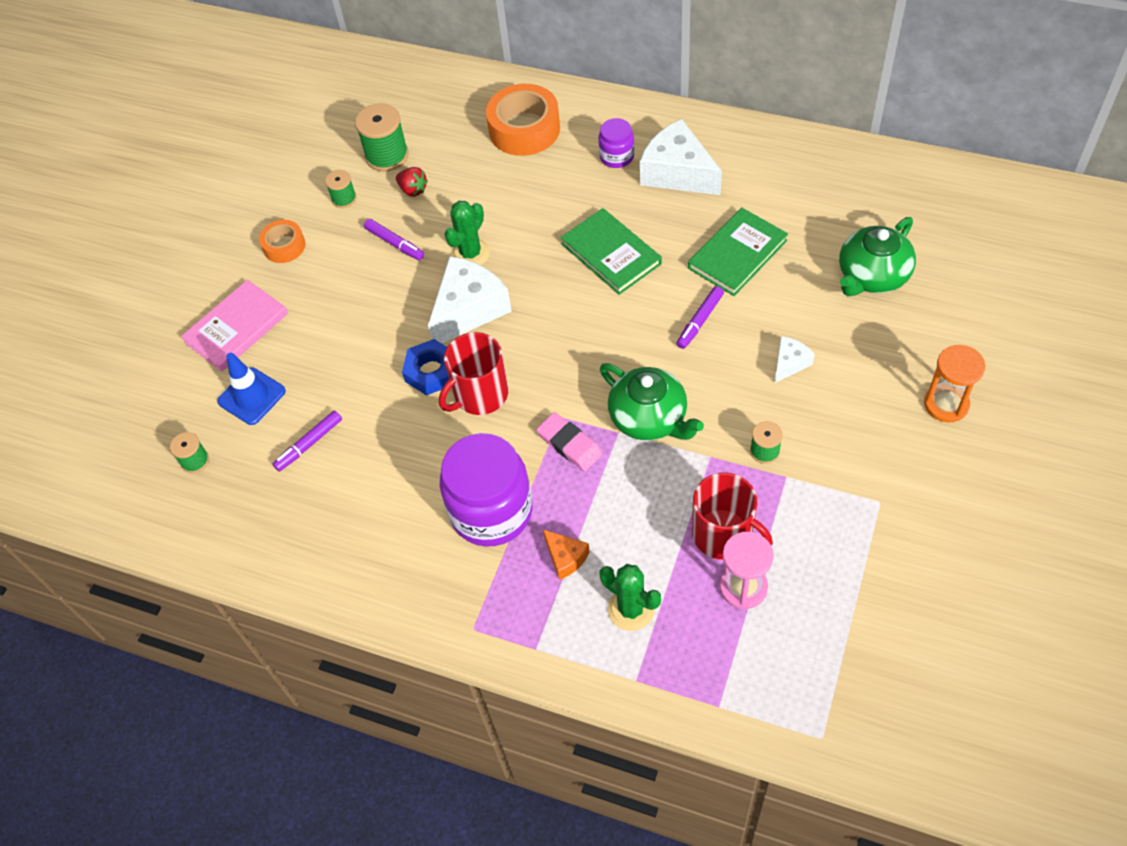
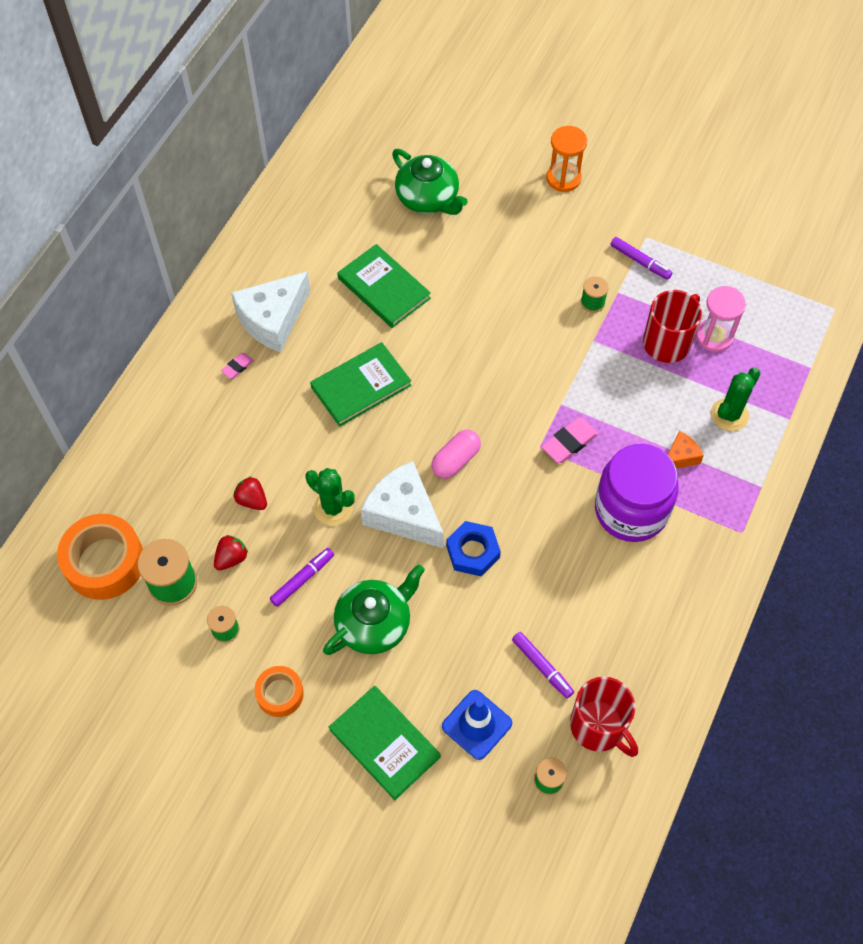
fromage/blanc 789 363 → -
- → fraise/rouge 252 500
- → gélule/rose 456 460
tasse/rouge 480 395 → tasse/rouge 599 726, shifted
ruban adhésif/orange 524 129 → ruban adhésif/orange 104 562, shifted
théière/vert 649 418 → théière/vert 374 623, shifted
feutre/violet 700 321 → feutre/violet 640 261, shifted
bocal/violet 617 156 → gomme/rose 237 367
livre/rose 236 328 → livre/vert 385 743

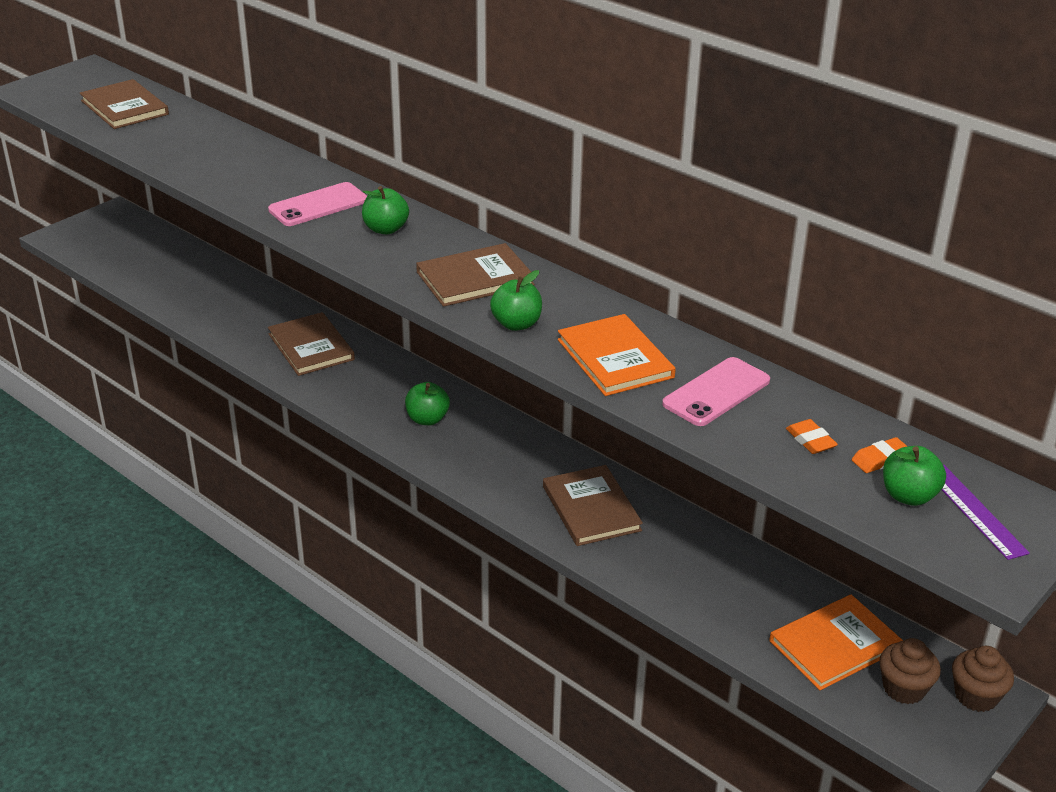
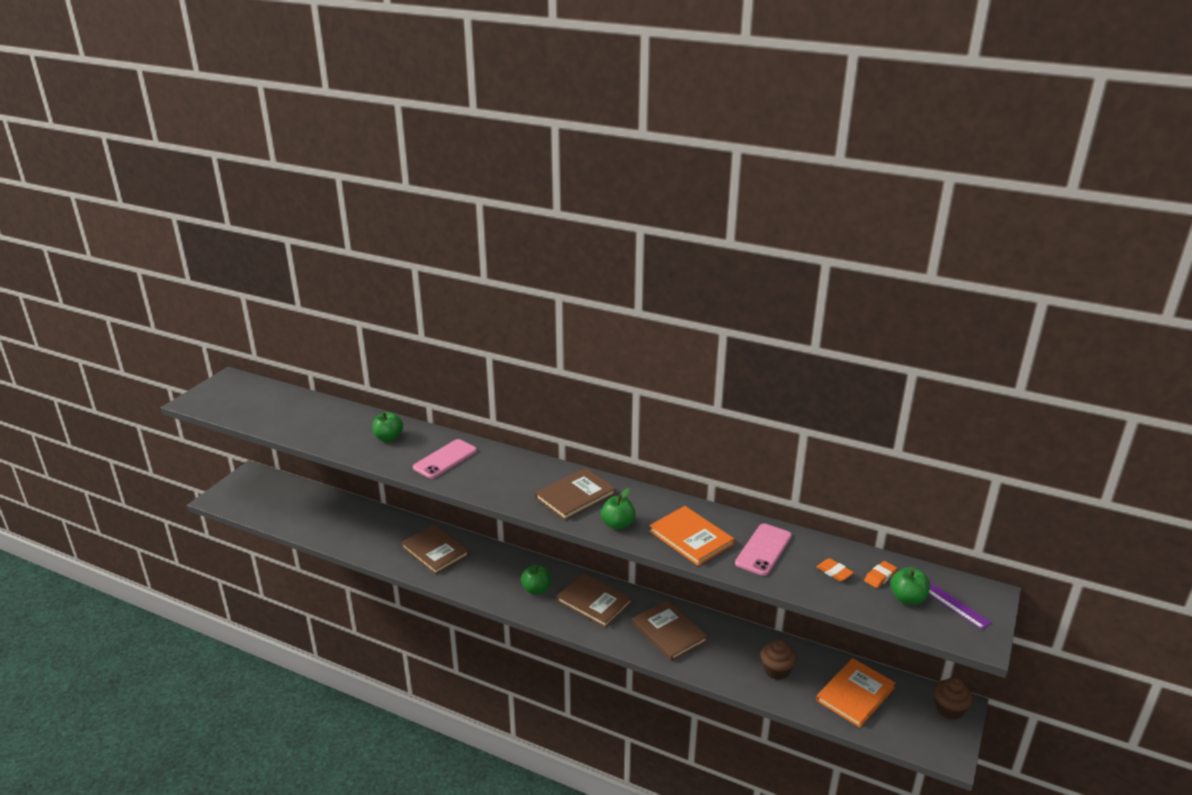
livre/marron 124 107 → livre/marron 594 602, shifted
pomme/vert 385 229 → pomme/vert 388 438, shifted
muffin/marron 904 688 → muffin/marron 776 670, shifted

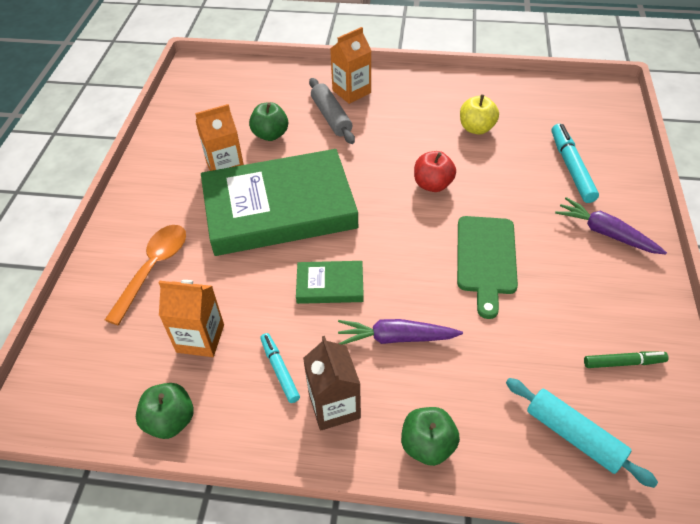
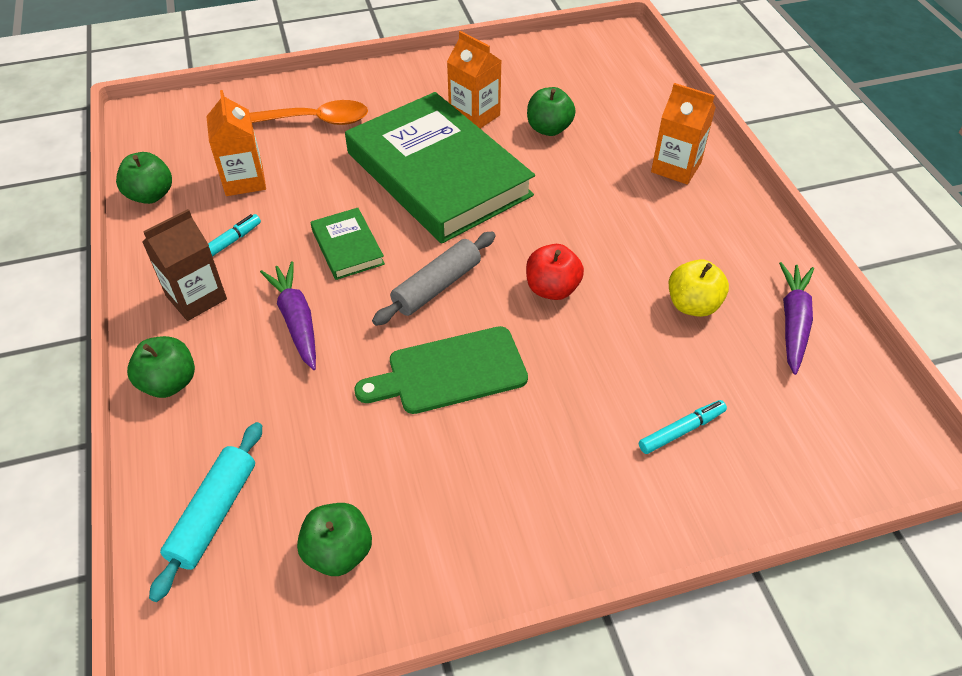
rouleau à pâtisserie/gris 331 117 → rouleau à pâtisserie/gris 437 286, shifted
carotte/violet 606 233 → carotte/violet 793 322, shifted
feutre/vert 623 363 → pomme/vert 338 552
feutre/turquoise 571 168 → feutre/turquoise 681 430, x0.62

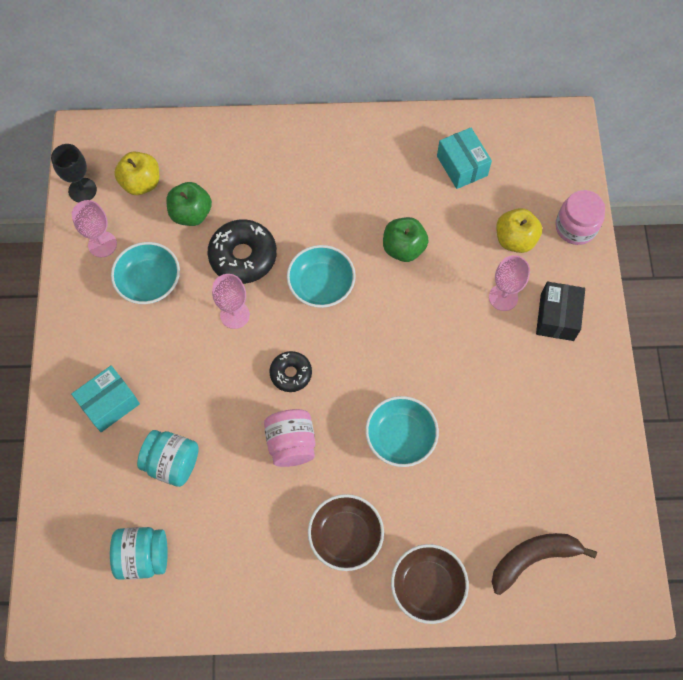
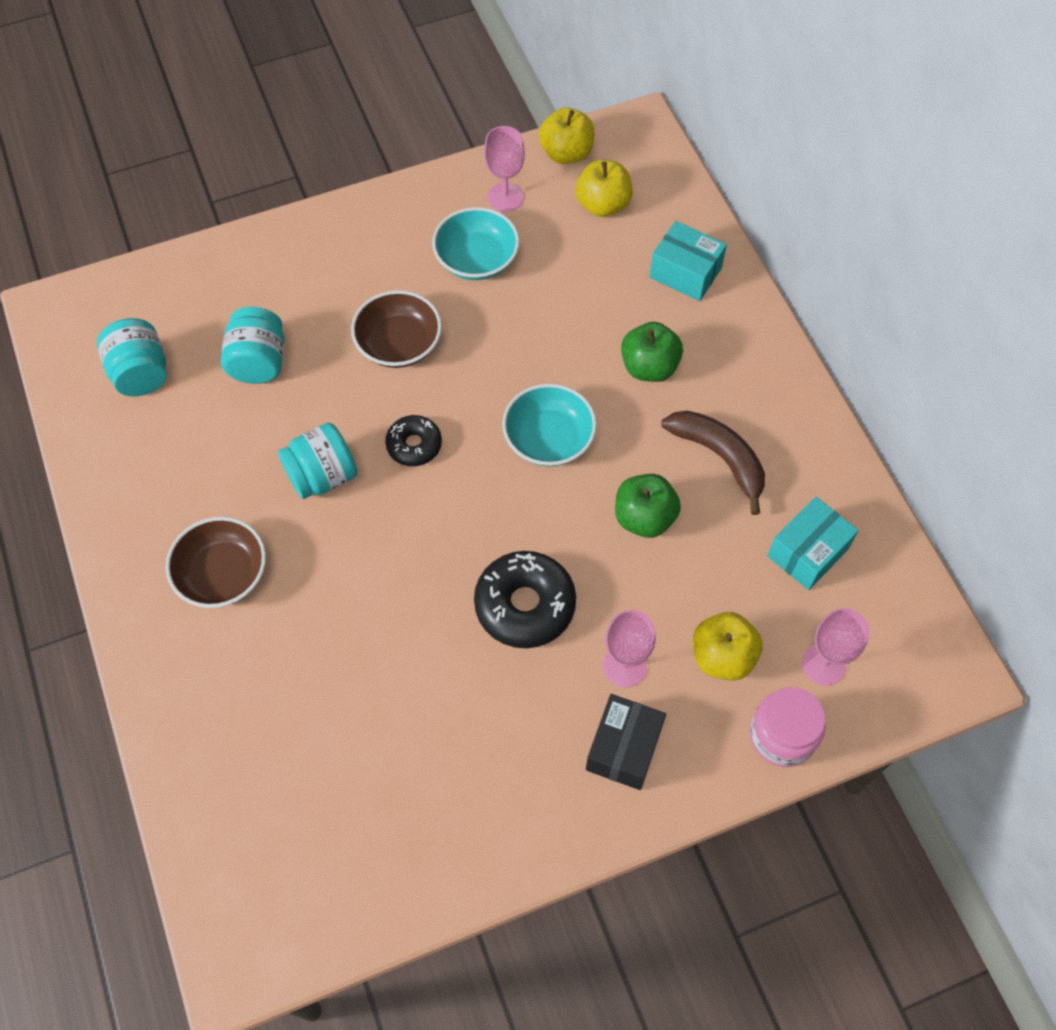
bol/turquoise 400 437 → -
boîte/turquoise 109 403 → boîte/turquoise 685 273, shifted
pomme/vert 191 214 → pomme/vert 649 367, shifted
beignet/noir 243 256 → beignet/noir 525 605, shifted
verre à pied/rose 235 315 → verre à pied/rose 823 664, shifted
bol/marron 427 586 → bol/marron 399 344, shifted
banane/marron 533 558 → banane/marron 720 458, shifted
verre à pied/noir 82 190 → pomme/jaune 566 153
bocal/rose 291 444 → bocal/turquoise 322 476
boîte/noir 557 317 → boîte/noir 623 748, 60 degrees counterclockwise

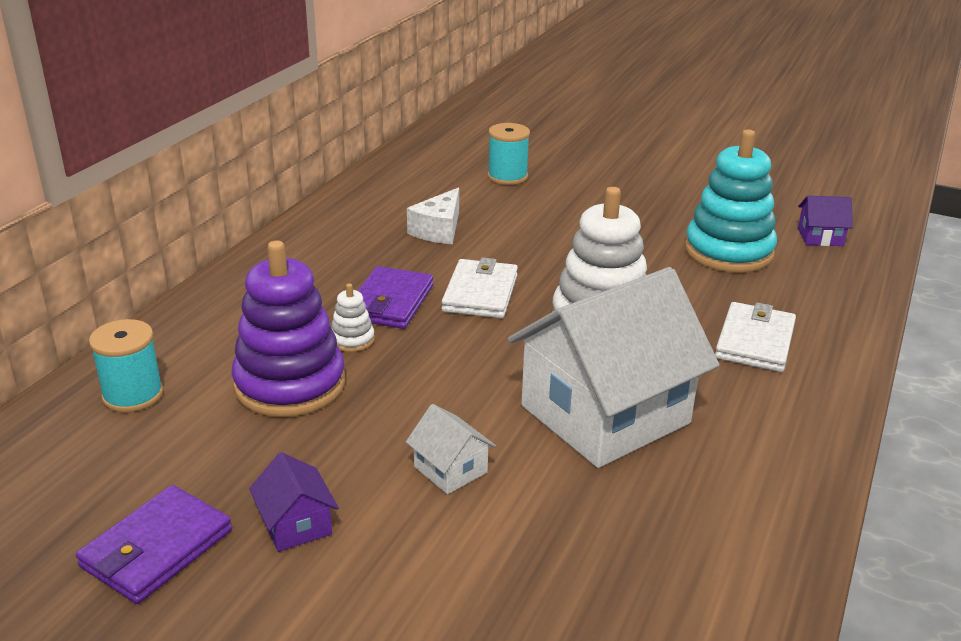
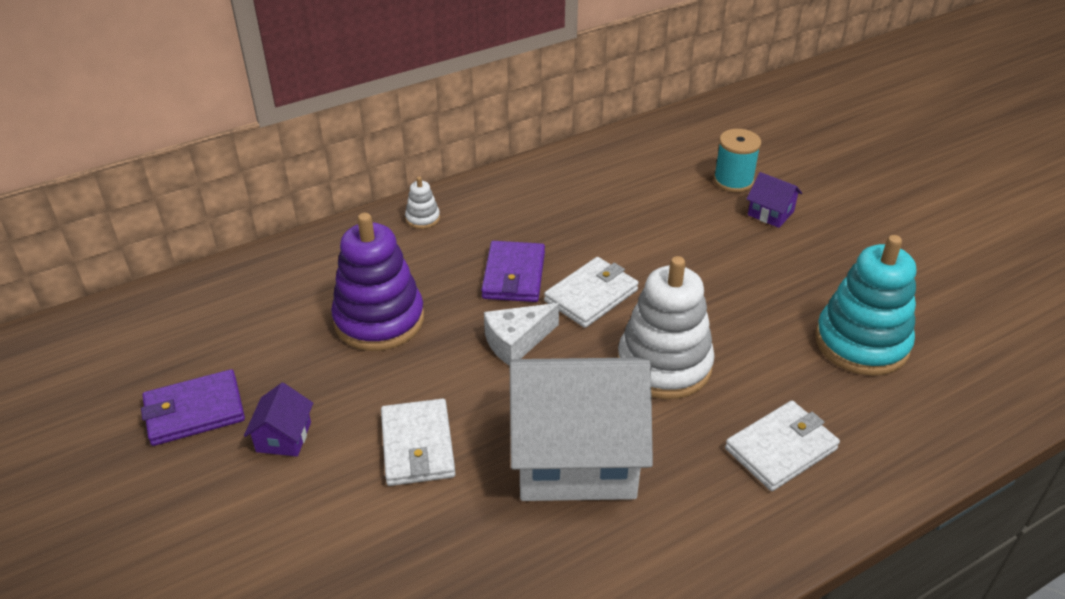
bobine/turquoise 133 395 → -
jouet à empiler/blanc 352 340 → jouet à empiler/blanc 422 218, shifted
fromage/blanc 439 230 → fromage/blanc 516 342, shifted
maison/violet 820 237 → maison/violet 770 213, shifted
maison/blanc 450 469 → portefeuille/blanc 417 446
portefeuille/violet 390 302 → portefeuille/violet 514 275, 45 degrees counterclockwise

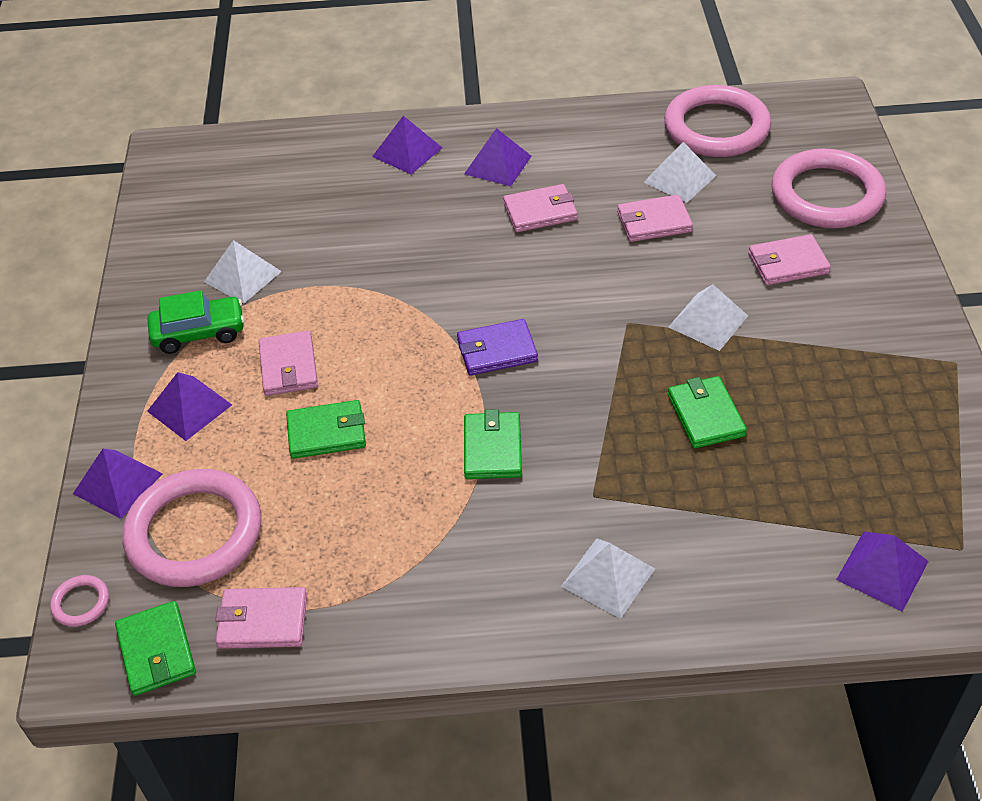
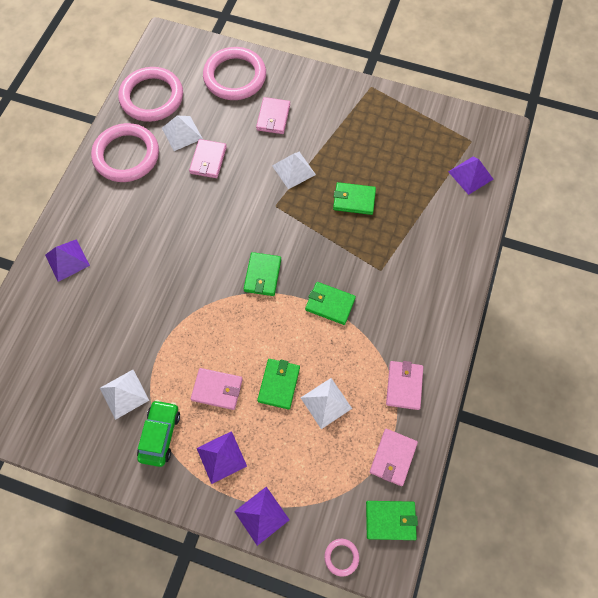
pyramide/violet 498 164 → -
anneau/rose 194 533 → anneau/rose 126 155, shifted
portefeuille/rose 540 211 → portefeuille/rose 404 385, shifted
pyramide/blanc 608 577 → pyramide/blanc 326 403, shifted
portefeuille/violet 497 351 → portefeuille/vert 262 275

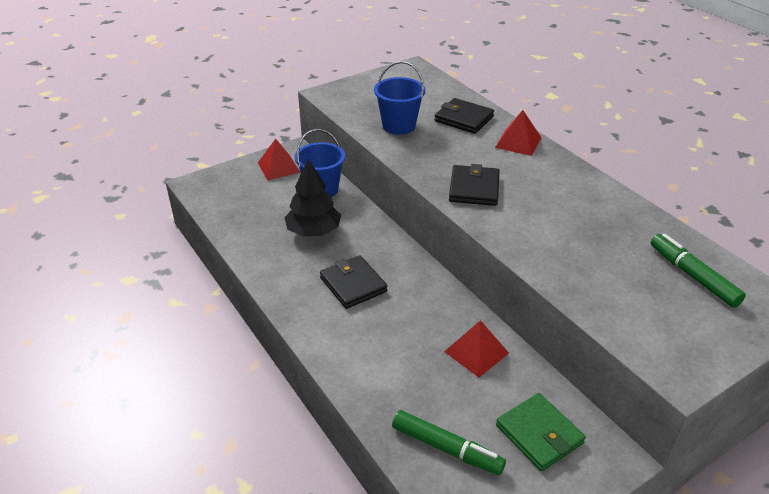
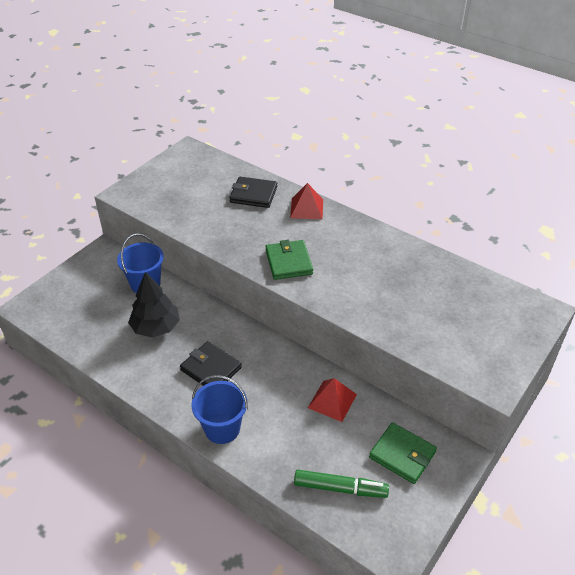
pyramide/rouge 278 167 → -
feutre/vert 693 276 → -
seau/bleu 399 126 → seau/bleu 222 428, shifted
portefeuille/noir 474 188 → portefeuille/vert 288 262

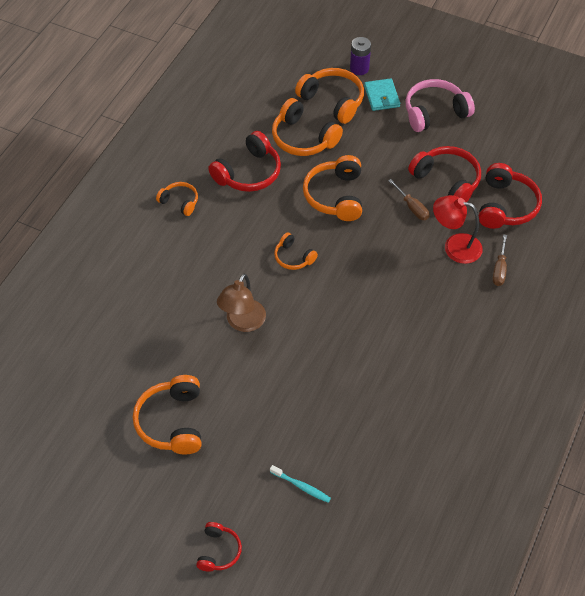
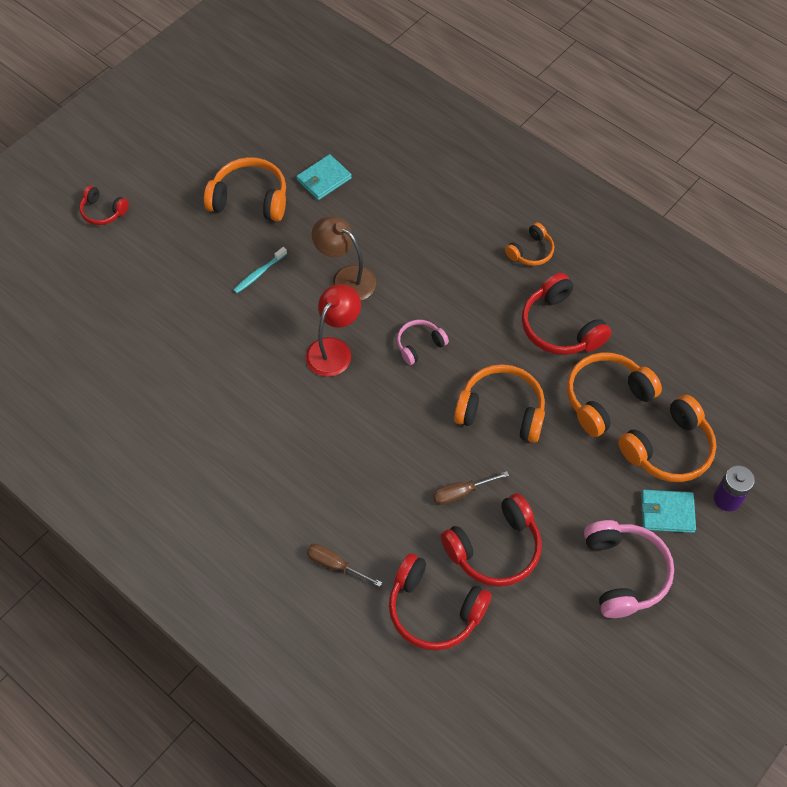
- → portefeuille/turquoise 324 179
brosse à dents/turquoise 301 486 → brosse à dents/turquoise 259 273, shifted
lampe/rouge 454 246 → lampe/rouge 334 349, shifted
casque audio/orange 293 257 → casque audio/rose 419 345

